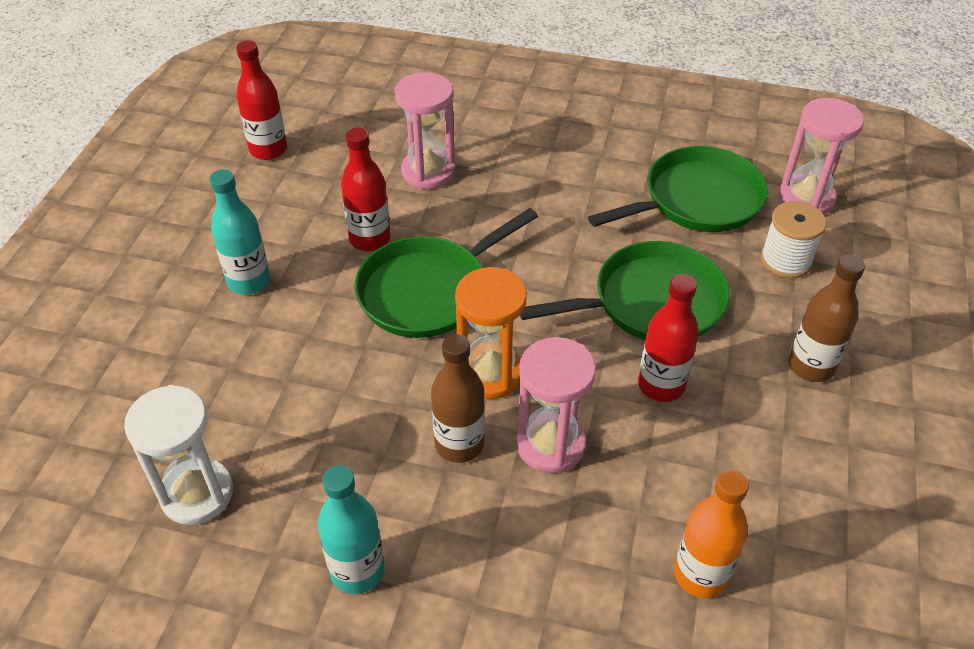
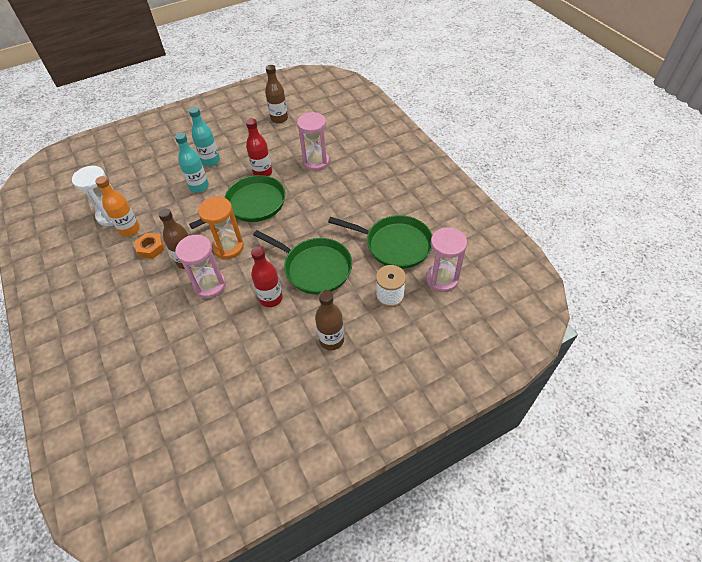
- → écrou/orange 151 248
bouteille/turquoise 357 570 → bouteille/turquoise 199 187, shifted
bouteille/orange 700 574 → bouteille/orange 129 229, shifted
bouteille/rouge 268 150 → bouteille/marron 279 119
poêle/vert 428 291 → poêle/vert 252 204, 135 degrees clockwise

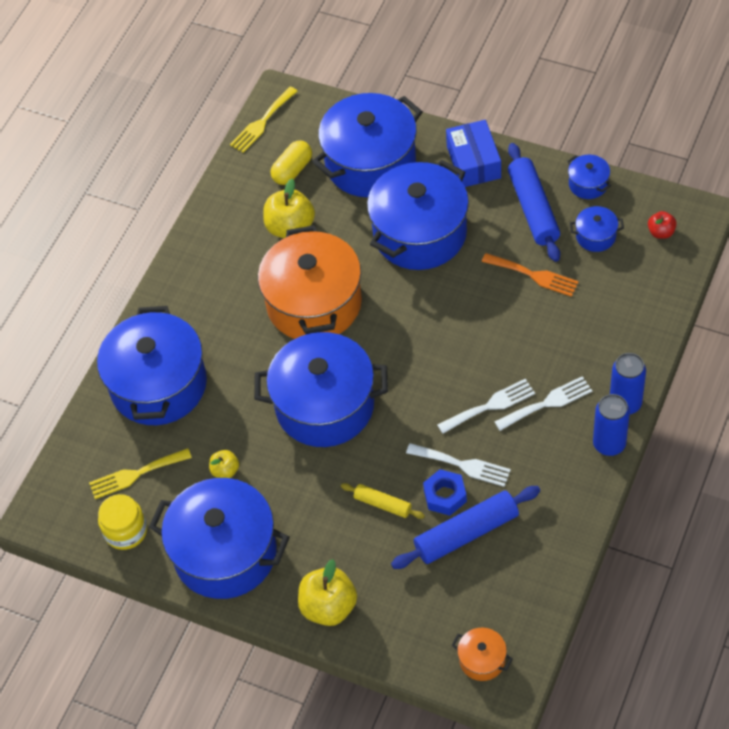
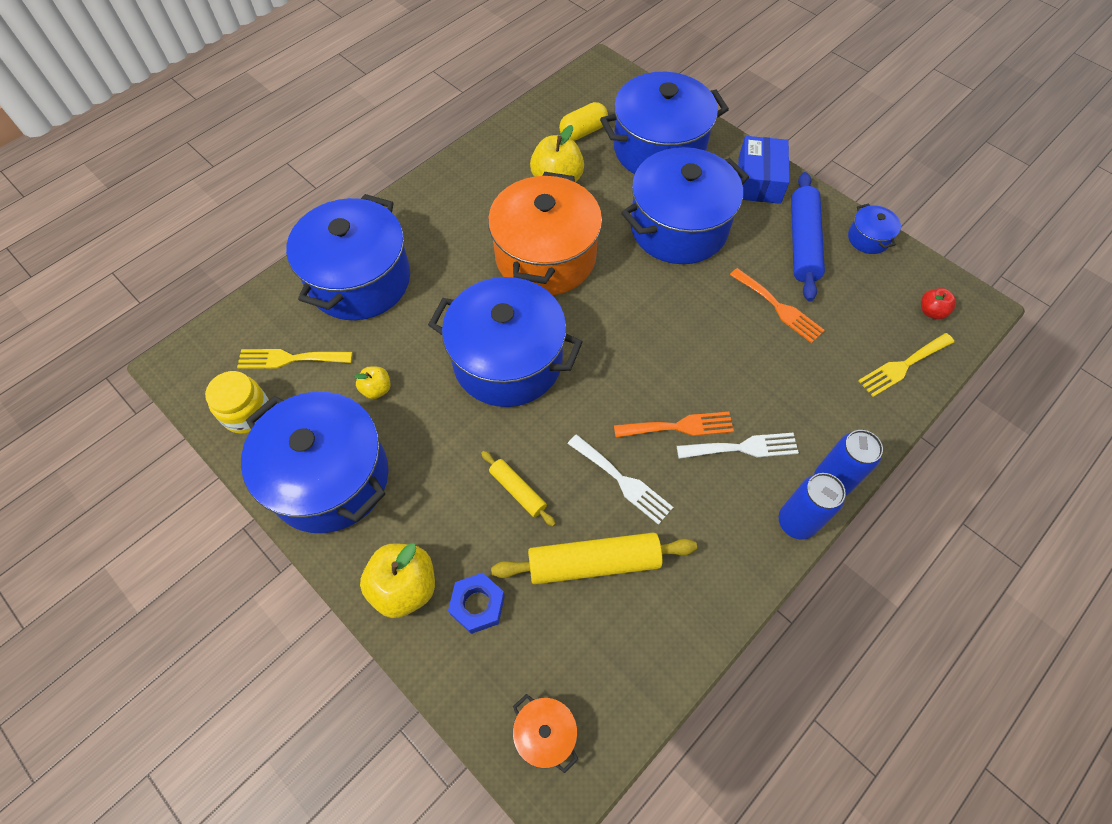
marmite/bleu 596 236 → -
fourchette/jaune 262 122 → fourchette/jaune 903 366, shifted
écrou/bleu 445 496 → écrou/bleu 477 605, shifted
rouleau à pâtisserie/bleu 466 533 → rouleau à pâtisserie/jaune 594 563
fourchette/blanc 490 406 → fourchette/orange 679 426

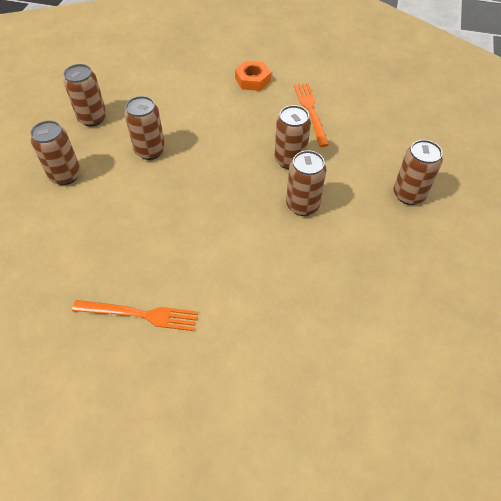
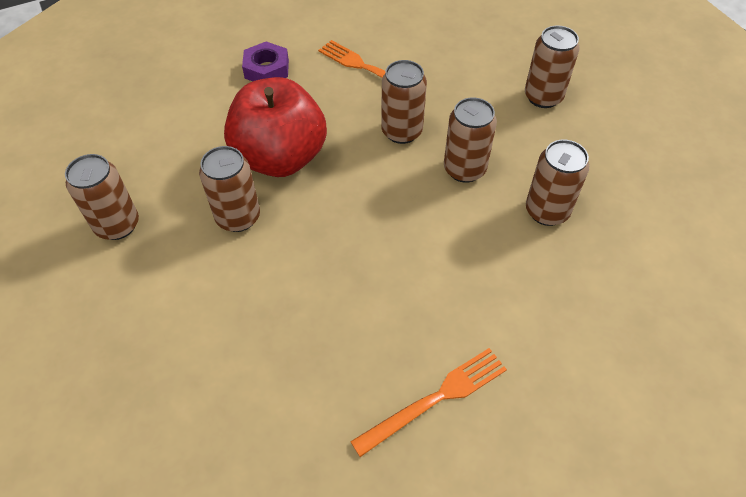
- → pomme/rouge 280 158
canette/marron 65 175 → canette/marron 547 211, shifted
écrou/orange 252 80 → écrou/violet 266 69

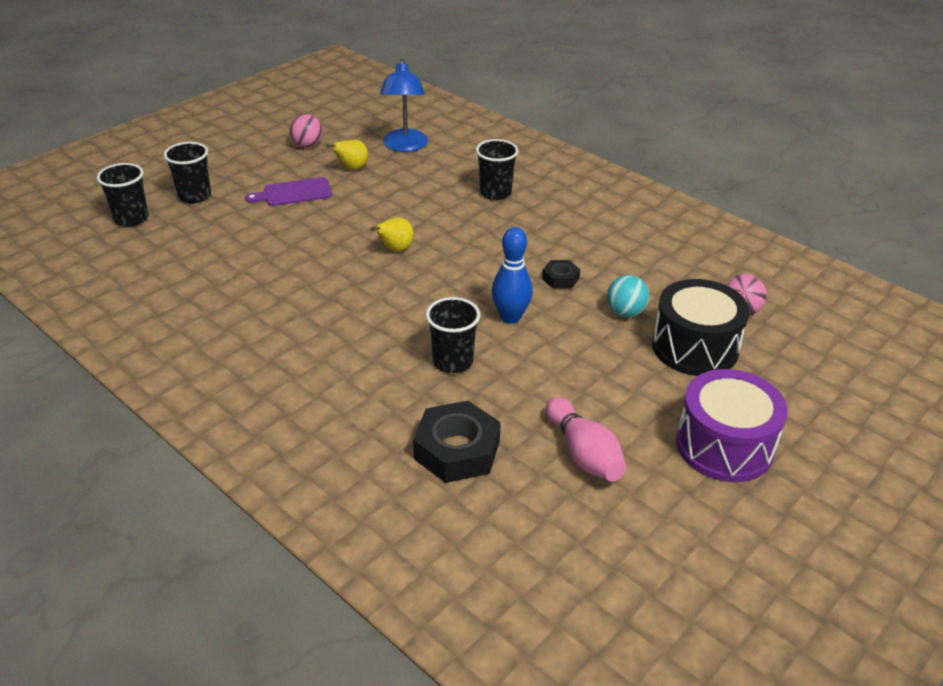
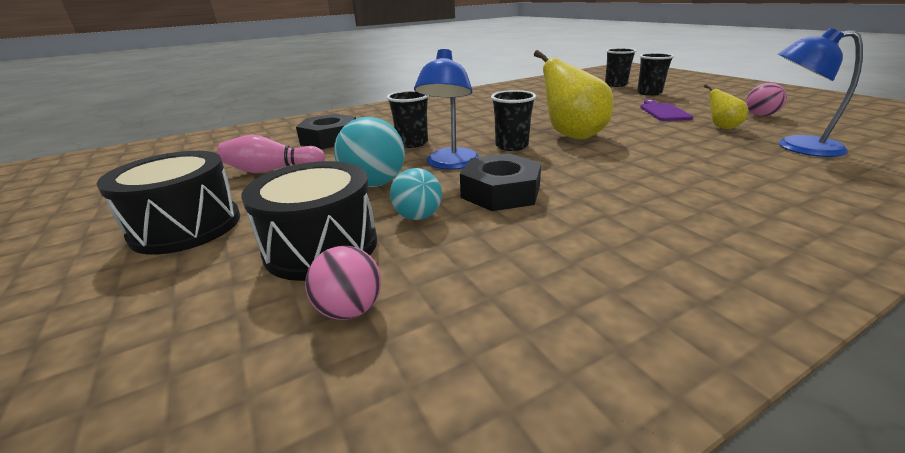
- → balle/turquoise 374 184
gobelet/noir 495 193 → gobelet/noir 511 146, shifted
quille/bleu 510 317 → lampe/bleu 450 164
tambour/violet 724 445 → tambour/noir 186 226
poire/jaune 395 249 → poire/jaune 571 135, x2.00
écrou/noir 560 278 → écrou/noir 500 192, x1.92

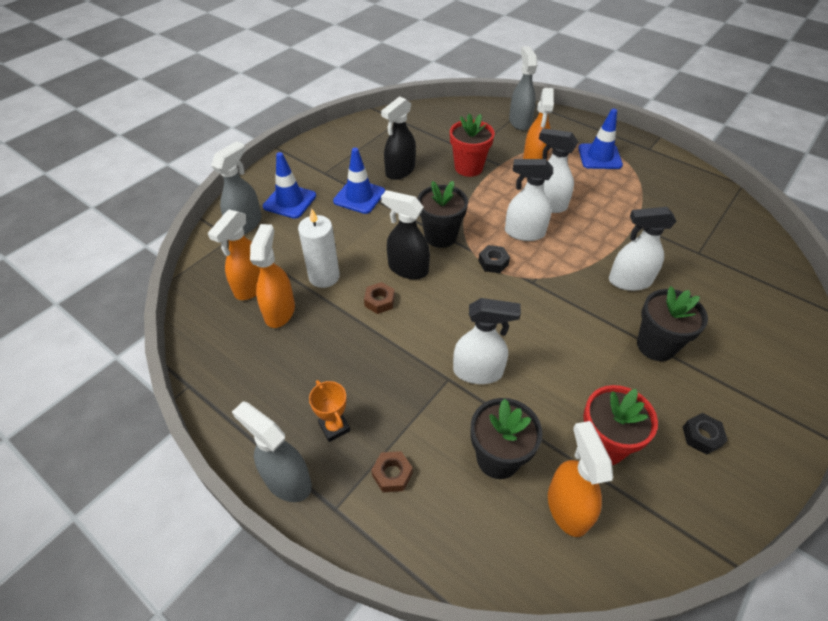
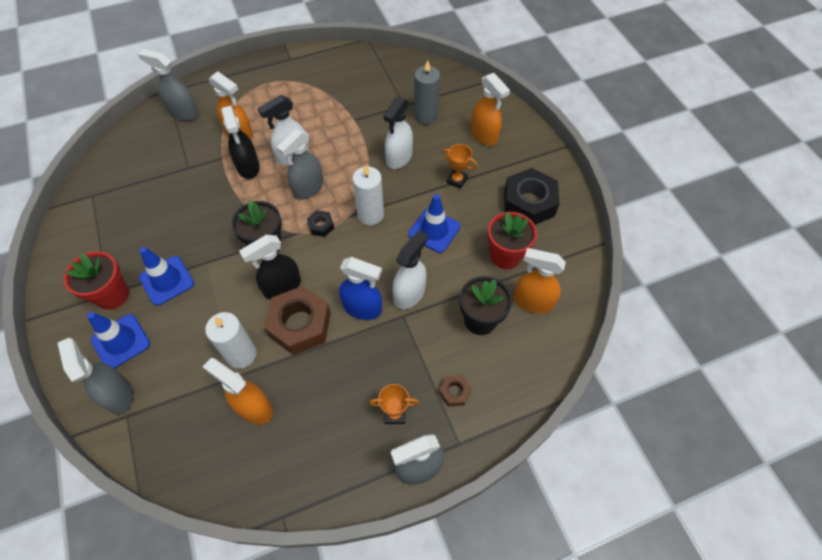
- → vaporisateur/bleu 362 308
- → bougie/blanc 370 215
- → bougie/gris 426 116
vaporisateur/orange 252 286 → vaporisateur/orange 484 135, shifted
vaporisateur/noir 400 171 → vaporisateur/noir 248 167, shifted
pot de fleurs/rouge 468 168 → pot de fleurs/rouge 112 295, shifted
cône de chantier/bleu 599 157 → cône de chantier/bleu 434 230, shifted
pot de fleurs/noir 656 345 → trophée/orange 457 180
vaporisateur/blanc 524 233 → vaporisateur/gris 308 188
écrou/marron 379 301 → écrou/marron 300 325, x2.18
écrou/noir 701 436 → écrou/noir 529 203, x2.18

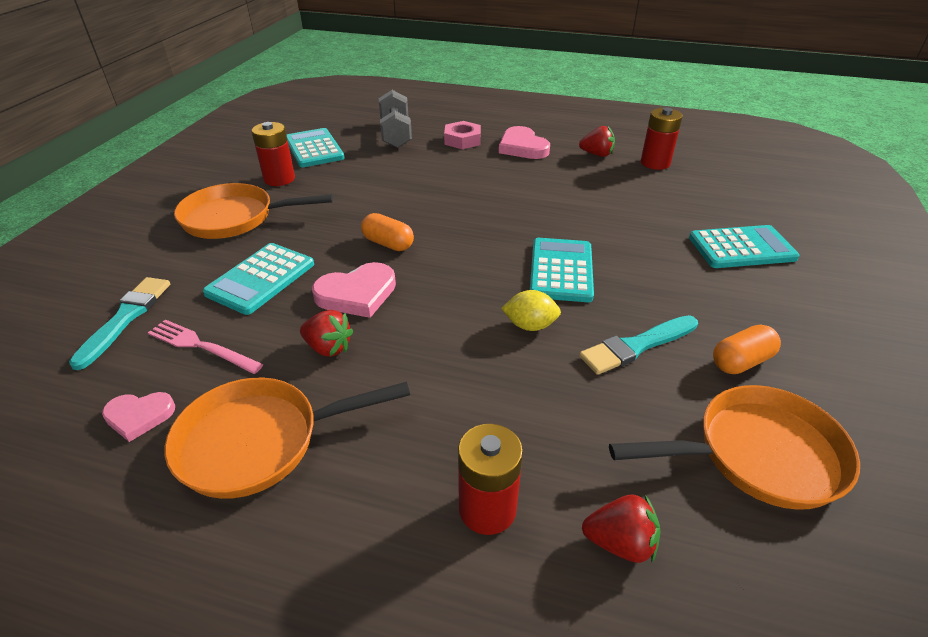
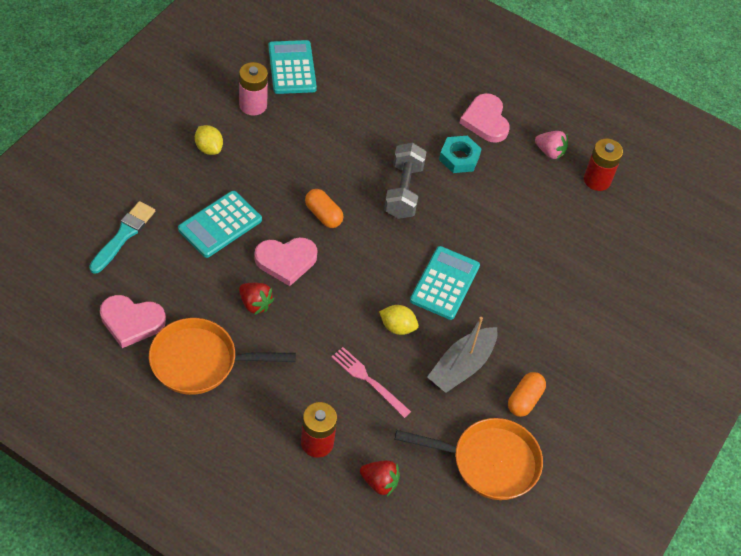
écrou/rose 462 140 → -
calculatrice/turquoise 741 248 → -
- → écrou/turquoise 459 158
fourchette/rose 201 346 → fourchette/rose 368 380, shifted
haltère/gris 396 134 → haltère/gris 403 191, shifted
poêle/orange 234 218 → citron/jaune 209 148
pinceau/turquoise 636 346 → bateau/gris 462 366
pile/rouge 279 179 → pile/rose 253 105
fraise/rouge 597 154 → fraise/rose 550 152
gélule/orange 741 362 → gélule/orange 524 400, 45 degrees counterclockwise
cœur/rose 139 416 → cœur/rose 131 321, x1.58

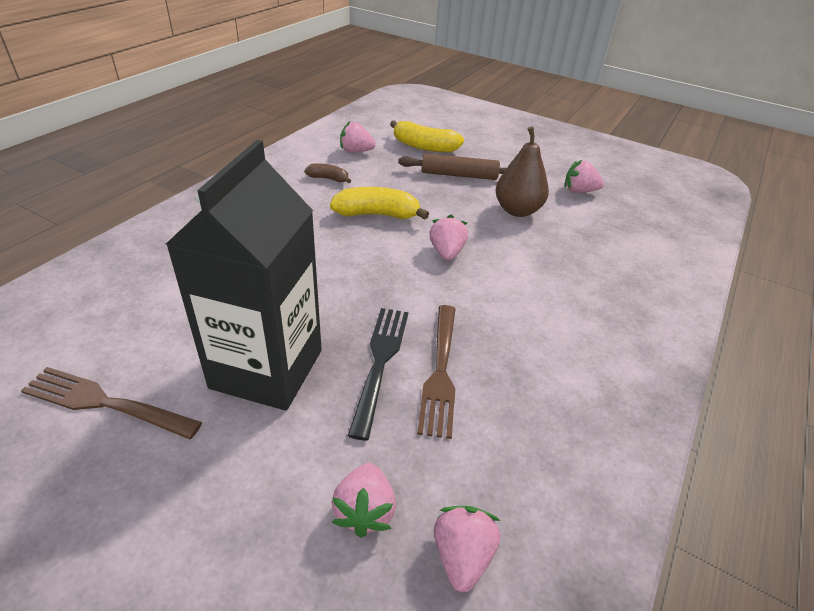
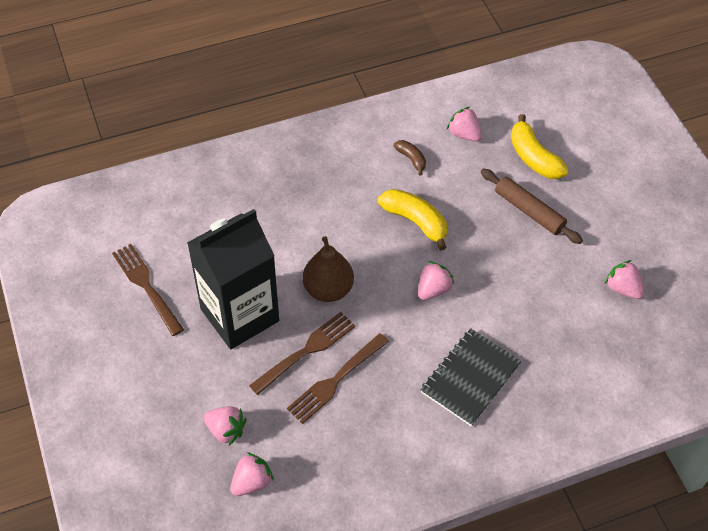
- → carnet/noir 470 378
poire/marron 517 210 → poire/marron 328 289, shifted
fourchette/noir 380 363 → fourchette/marron 305 352
fraise/rose 364 511 → fraise/rose 226 430, 105 degrees counterclockwise

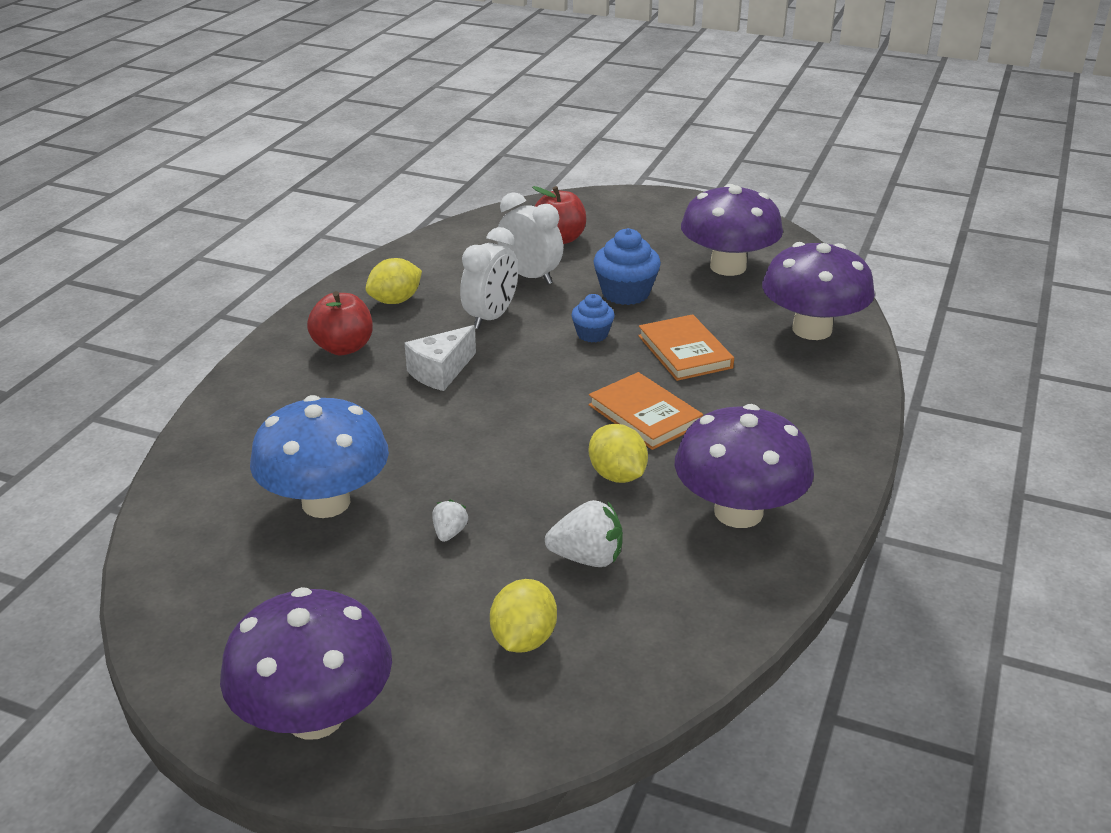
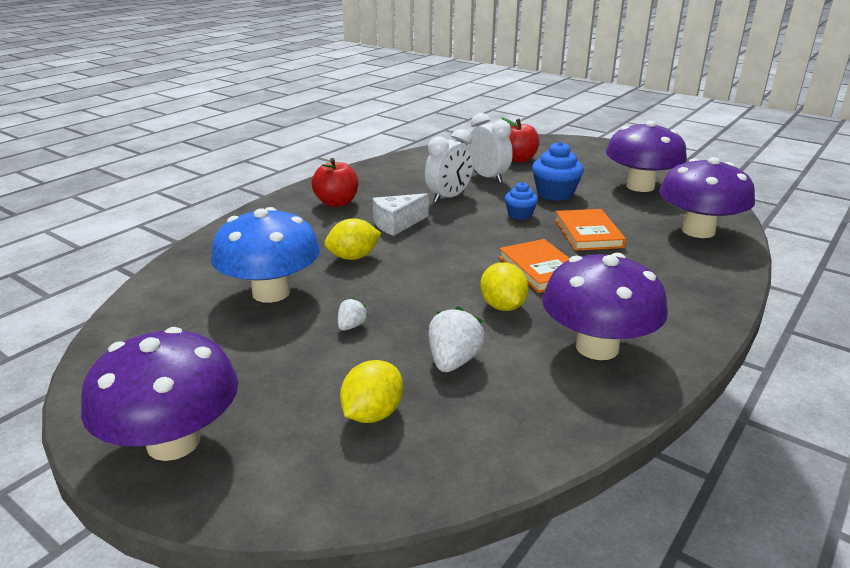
citron/jaune 395 301 → citron/jaune 353 257, shifted
fraise/blanc 587 558 → fraise/blanc 453 361, 90 degrees counterclockwise

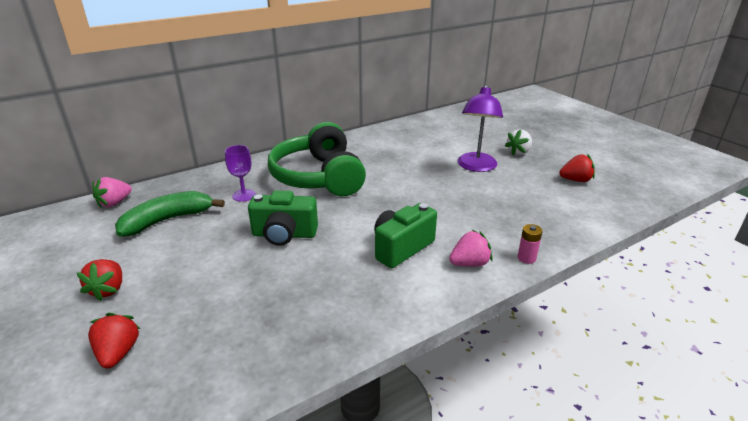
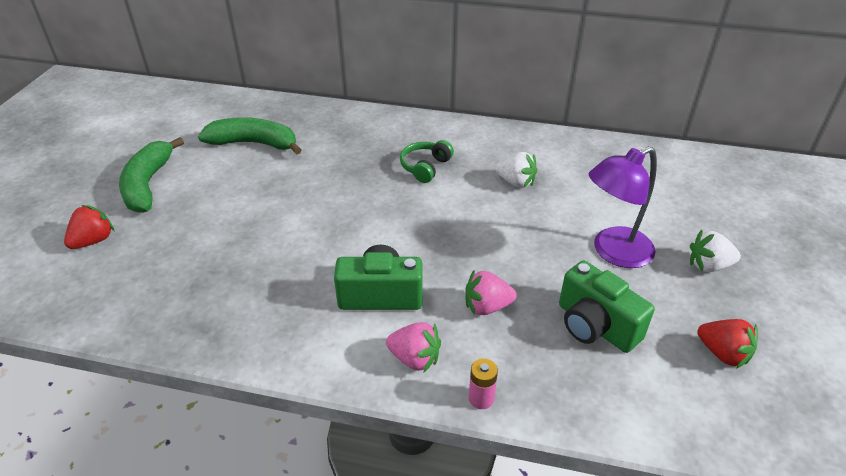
verre à pied/violet 244 195 → -
- → fraise/blanc 516 182
fraise/rose 114 203 → fraise/rose 487 306, shifted
appareil photo/vert 284 235 → appareil photo/vert 595 326, shifted
fraise/rouge 108 289 → banane/vert 148 184
casque audio/vert 319 177 → casque audio/vert 425 167, x0.42

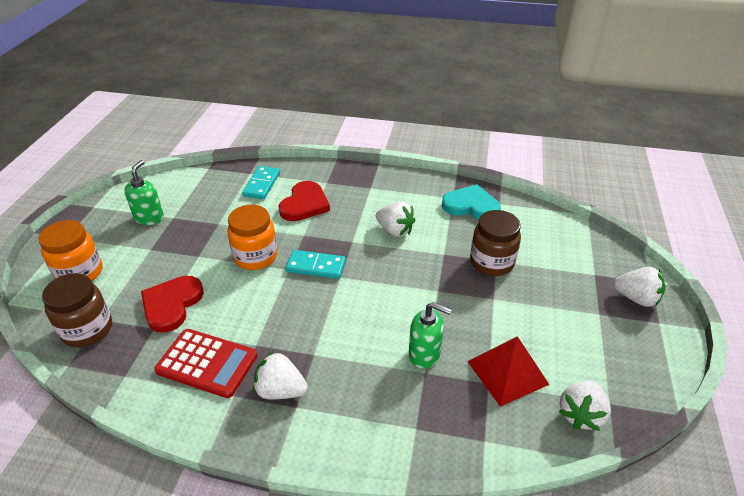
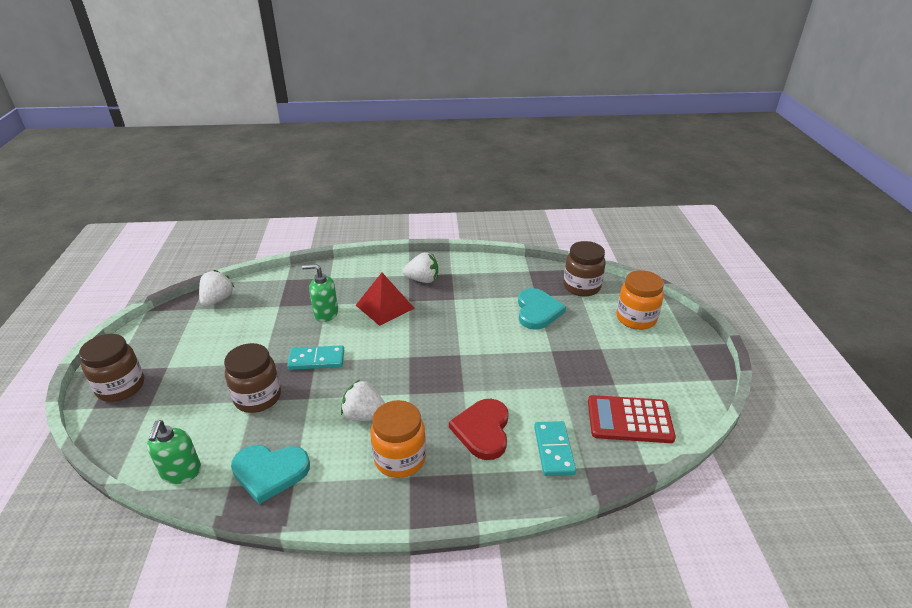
distributeur de savon/vert 149 218 → distributeur de savon/vert 181 472, shifted
calculatrice/rouge 207 363 → calculatrice/rouge 629 420, shifted
bocal/orange 255 257 → bocal/orange 400 459, shifted
domino/turquoise 316 266 → domino/turquoise 316 360, shifted
pyramide/rouge 507 372 → pyramide/rouge 384 306, shifted
fraise/blanc 636 298 → bocal/marron 121 387
cœur/rouge 171 304 → cœur/turquoise 537 311

